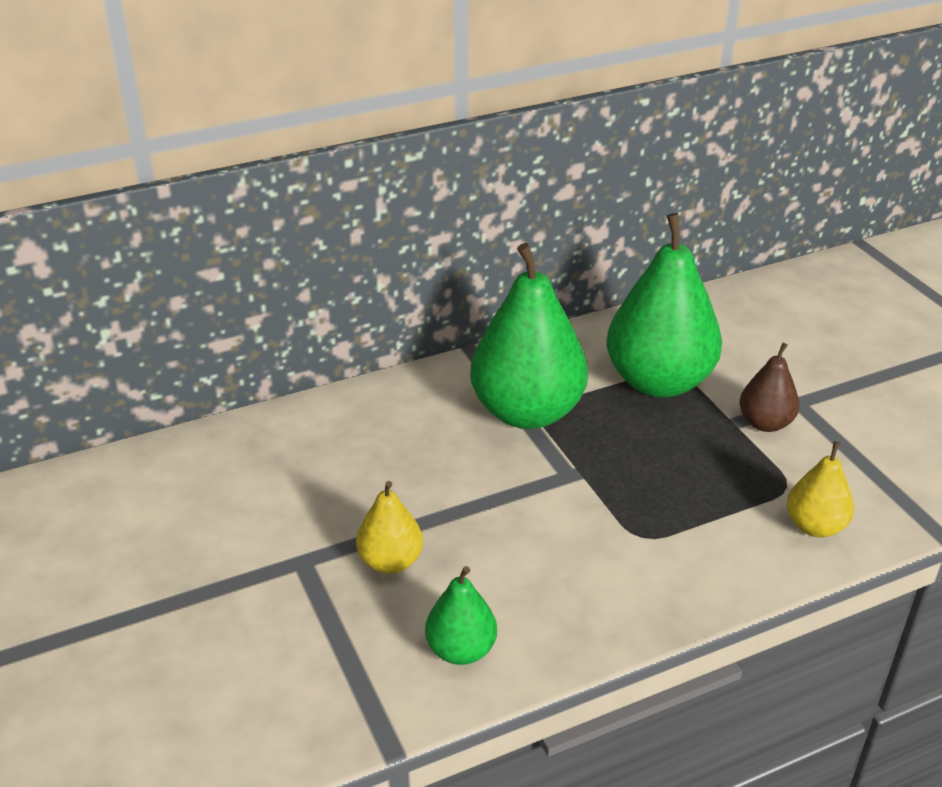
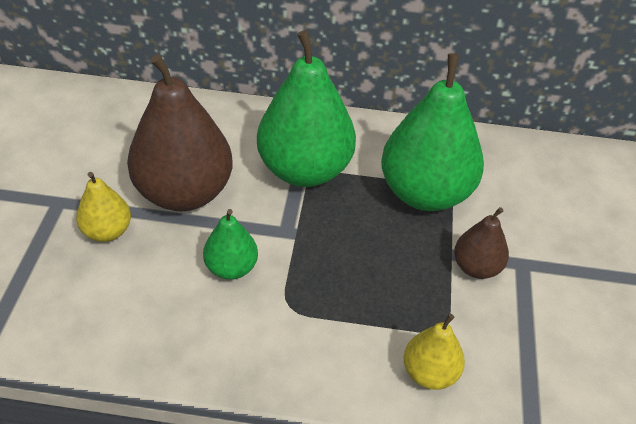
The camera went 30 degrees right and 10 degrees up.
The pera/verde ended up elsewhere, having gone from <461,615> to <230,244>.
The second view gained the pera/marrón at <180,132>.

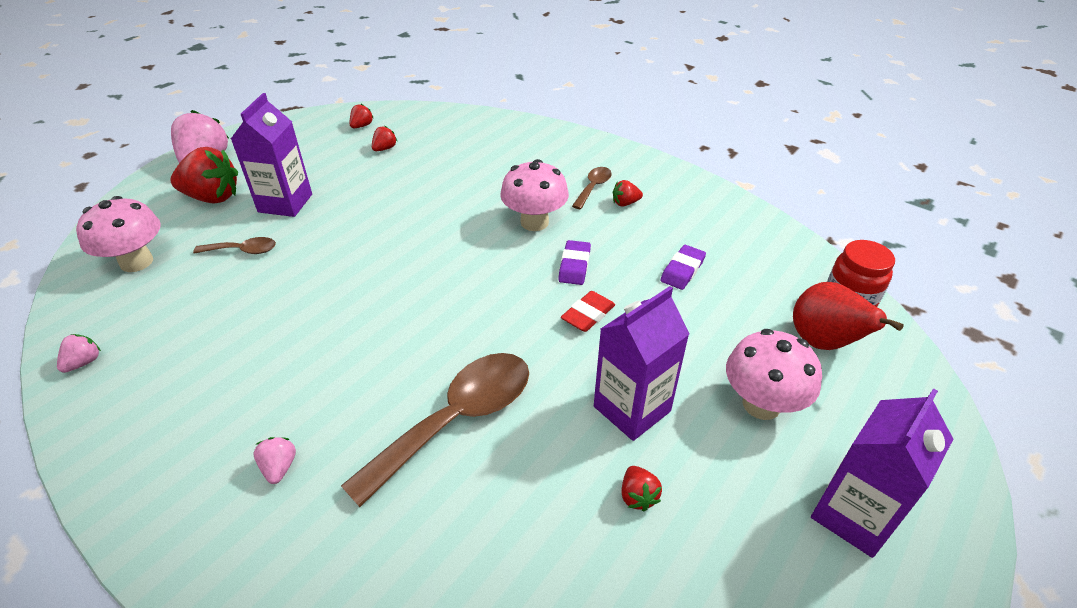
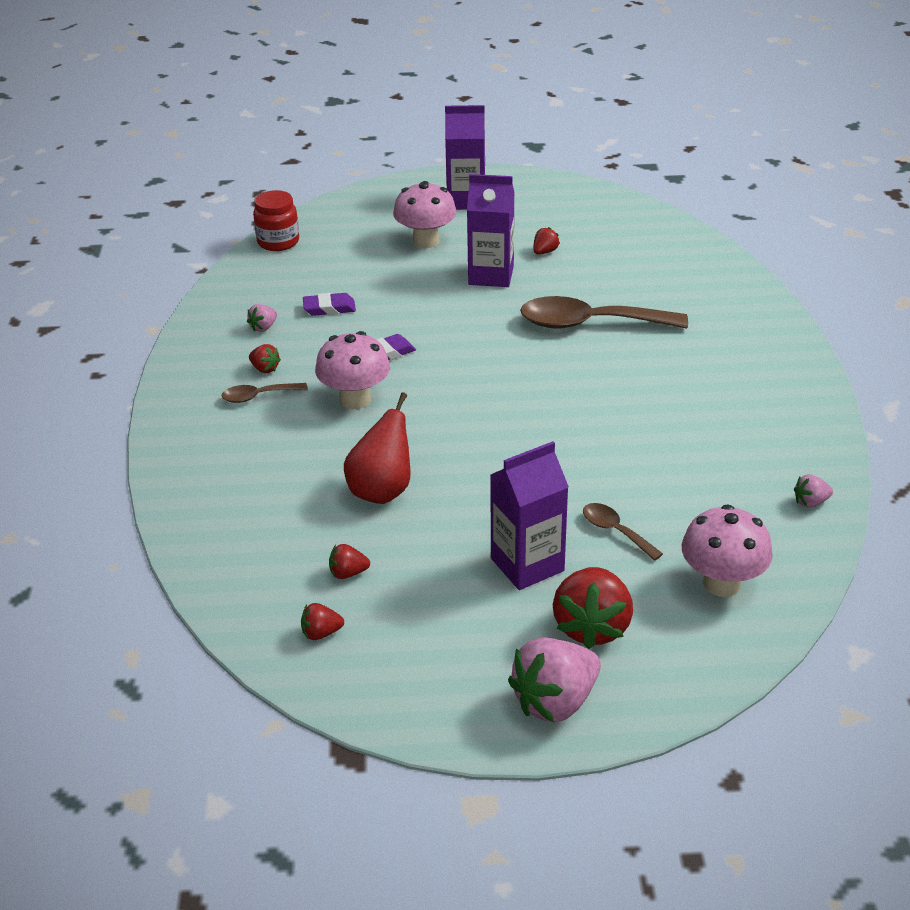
The camera went 130 degrees left and 5 degrees down.
The fresa/rojo at <204,175> ended up facing another way, 135 degrees counterclockwise from before.
The pera/rojo ended up elsewhere, having gone from <848,316> to <377,448>.
The second view lost the goma de borrar/rojo at <588,311>.
The fresa/rosa ended up elsewhere, having gone from <275,460> to <262,318>.

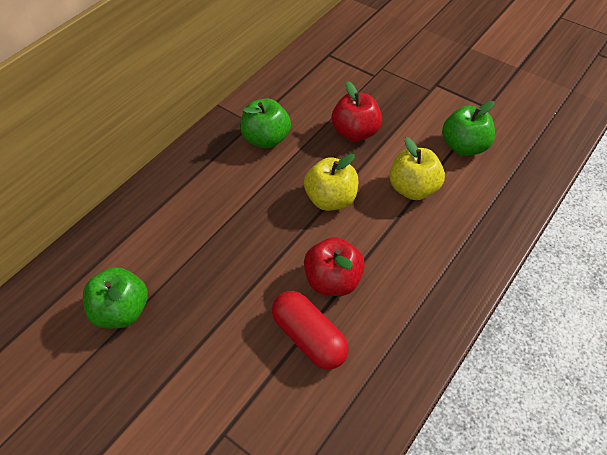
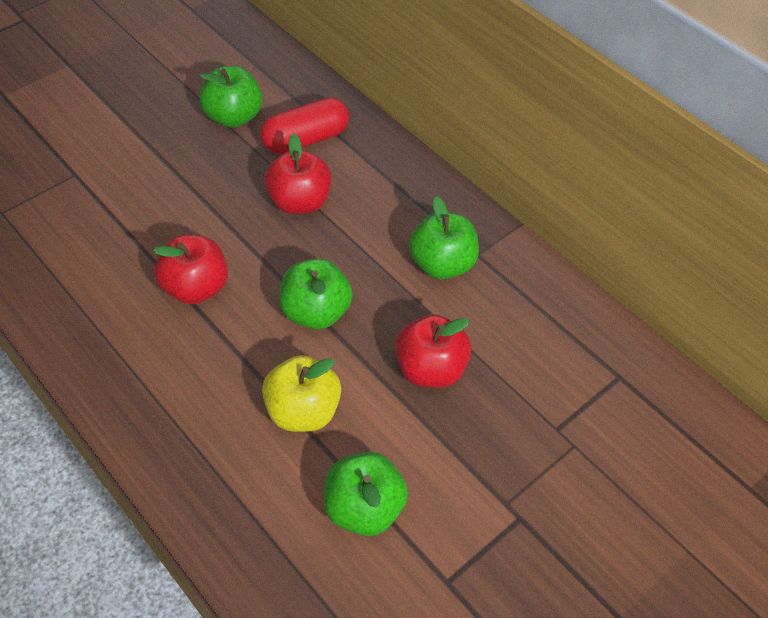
The camera went 100 degrees right and 0 degrees up.
What was the manzana/amarillo at <331,182> turned into the manzana/verde at <316,294>.
The cápsula/rojo ended up elsewhere, having gone from <310,330> to <305,125>.
The second view gained the manzana/rojo at <298,174>.

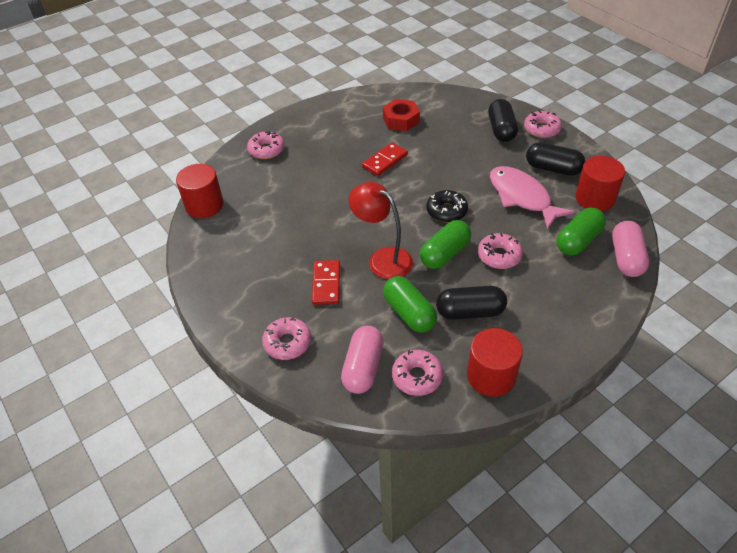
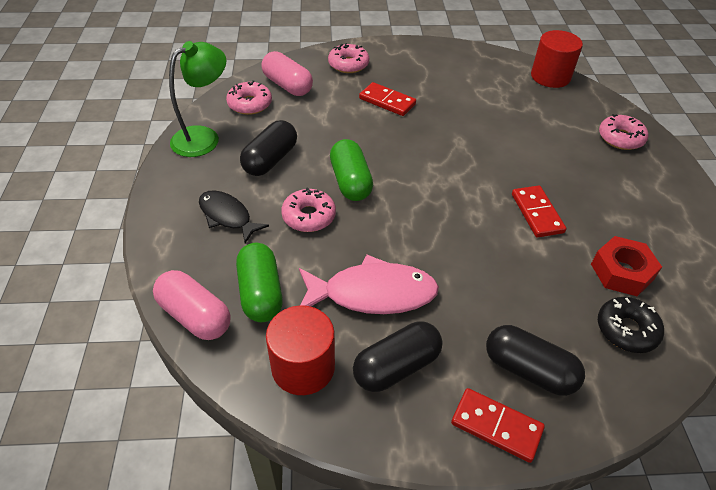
The camera went 120 degrees right and 0 degrees up.
Where the rosquilla/rosa stood at <543,124>, the ficha de dominó/rojo came to stand at <498,425>.
The second view lost the lámpara/rojo at <380,230>.
The rosquilla/negro ended up elsewhere, having gone from <447,206> to <631,325>.
The second view lost the cápsula/verde at <410,304>.
Where the cilindro/rojo stood at <495,362>, the lámpara/verde came to stand at <197,99>.
The second view gained the pez/negro at <234,216>.

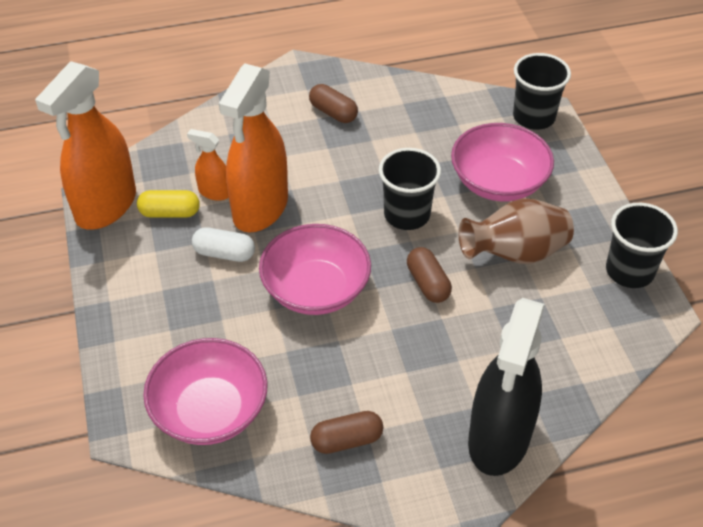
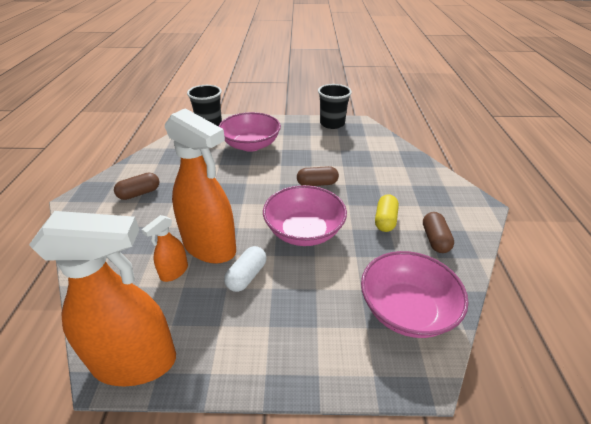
The camera went 75 degrees left and 10 degrees down.
The pulverizador/naranja at <85,145> ended up facing another way, 45 degrees counterclockwise from before.
The second view lost the vaso/negro at <410,189>.
The cápsula/amarillo ended up elsewhere, having gone from <168,204> to <387,213>.
The second view lost the florero/marrón at <516,231>.
The second view lost the pulverizador/negro at <506,387>.

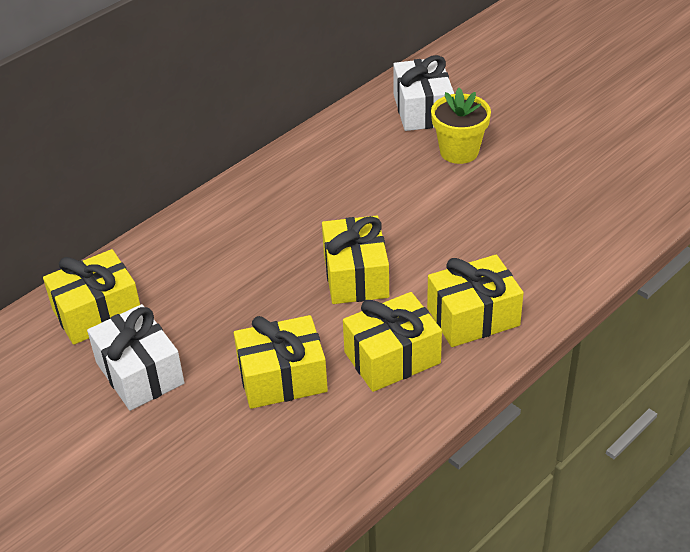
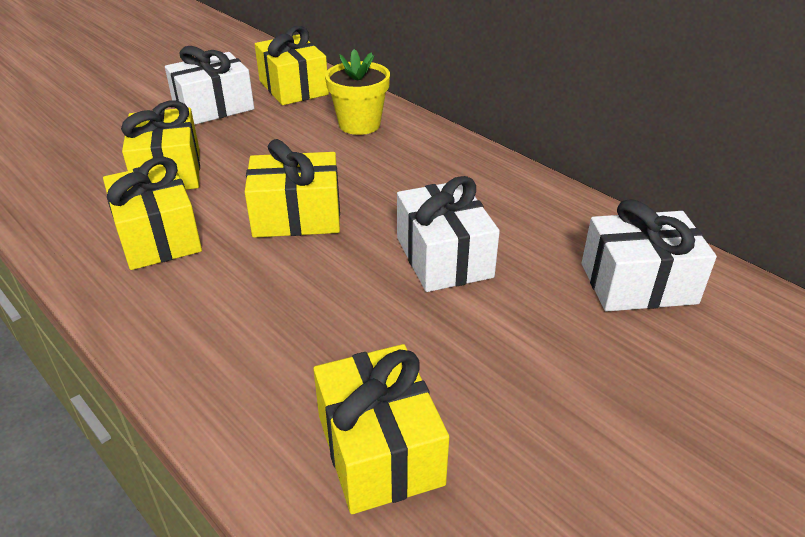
The camera went 90 degrees right and 5 degrees down.
The maceta/amarillo ended up elsewhere, having gone from <461,126> to <357,92>.
The regalo/amarillo ended up elsewhere, having gone from <475,301> to <381,429>.
The second view gained the regalo/blanco at <448,234>.

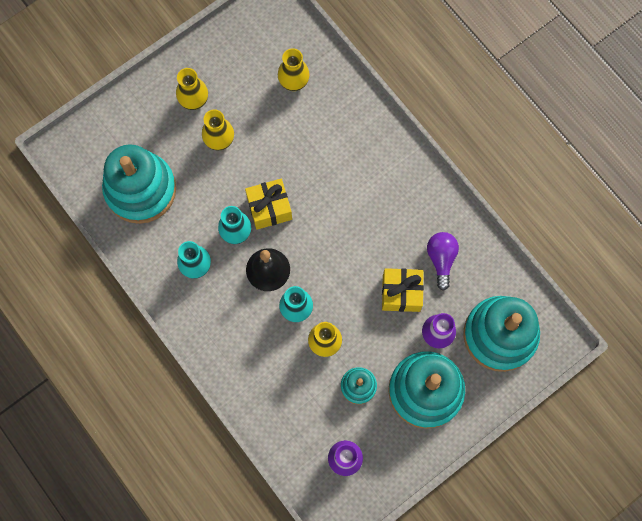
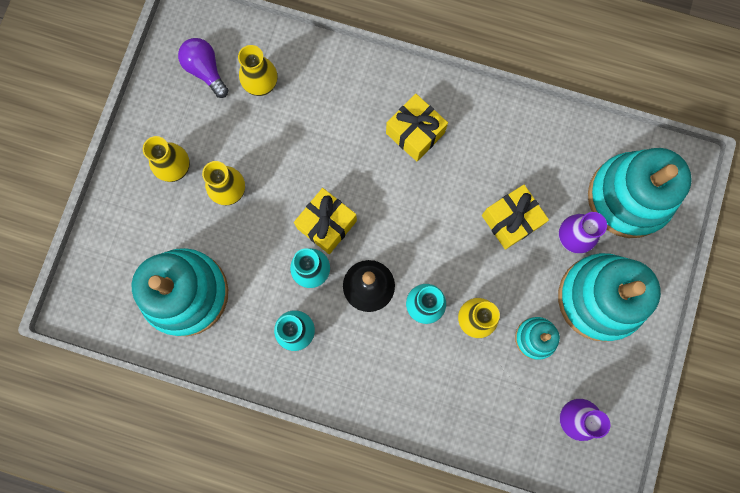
The camera went 35 degrees left and 5 degrees up.
The bombilla/morado ended up elsewhere, having gone from <443,261> to <203,68>.
The second view gained the regalo/amarillo at <417,127>.

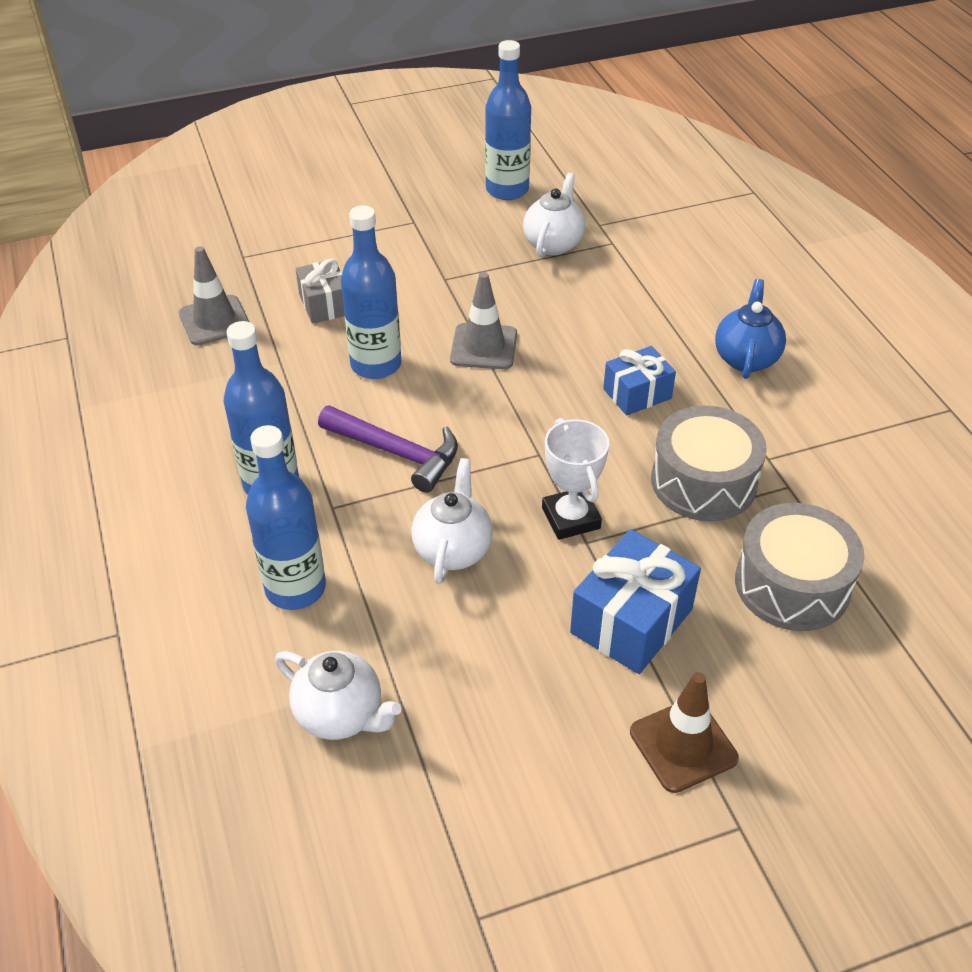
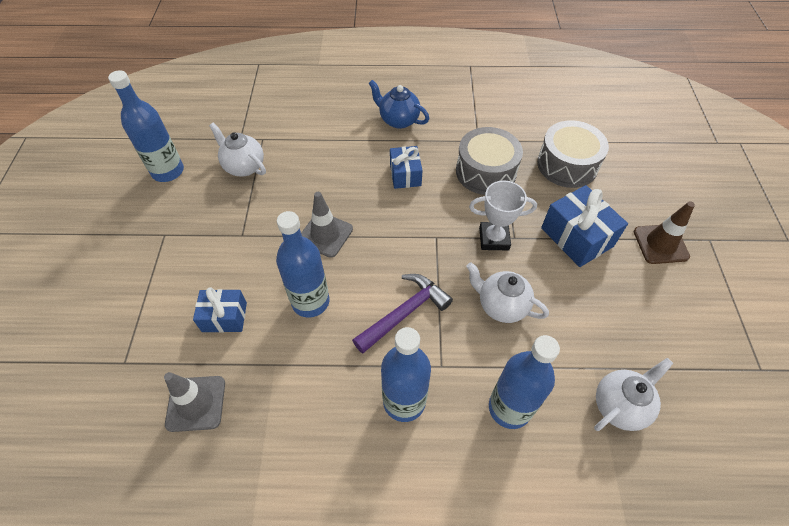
The camera went 70 degrees left and 10 degrees up.
What was the regalo/gris at <320,291> turned into the regalo/azul at <220,310>.

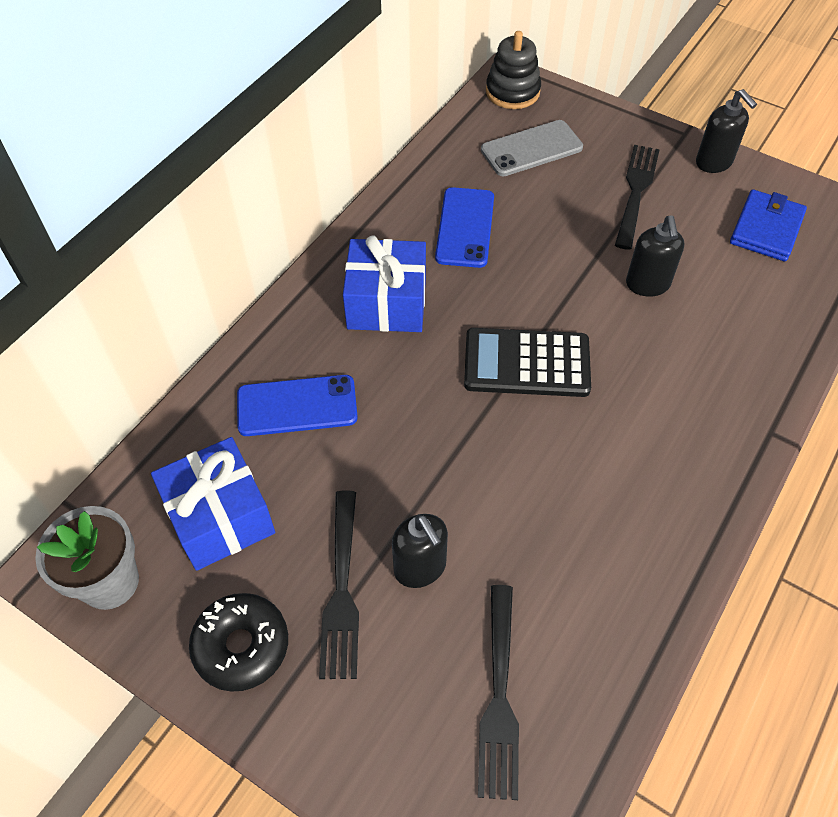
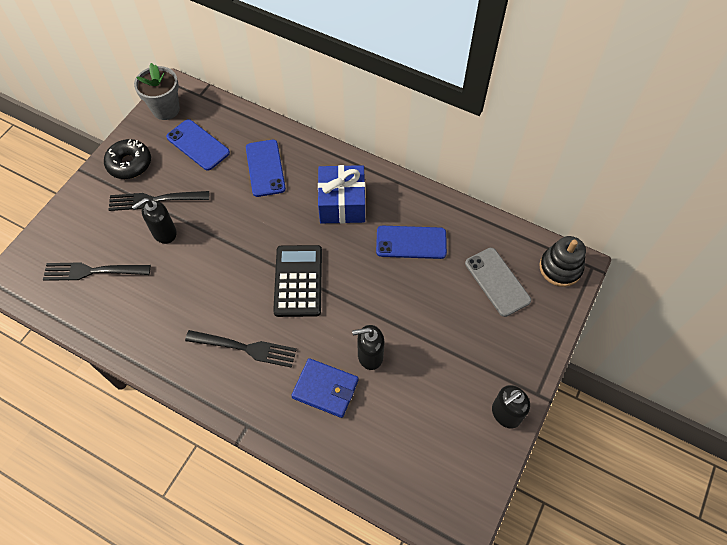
The camera went 85 degrees right and 5 degrees up.
The tenedor/negro ended up elsewhere, having gone from <637,197> to <241,349>.
The cartera/azul ended up elsewhere, having gone from <768,225> to <325,388>.
Where the regalo/azul stood at <213,504>, the móvil/azul came to stand at <198,145>.

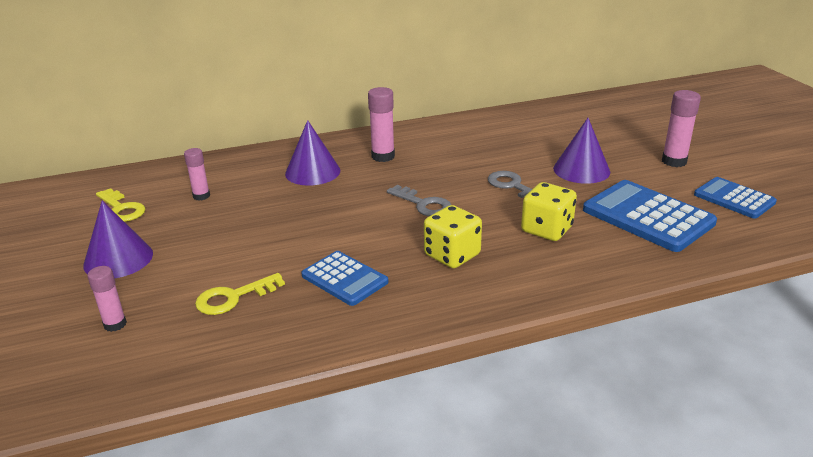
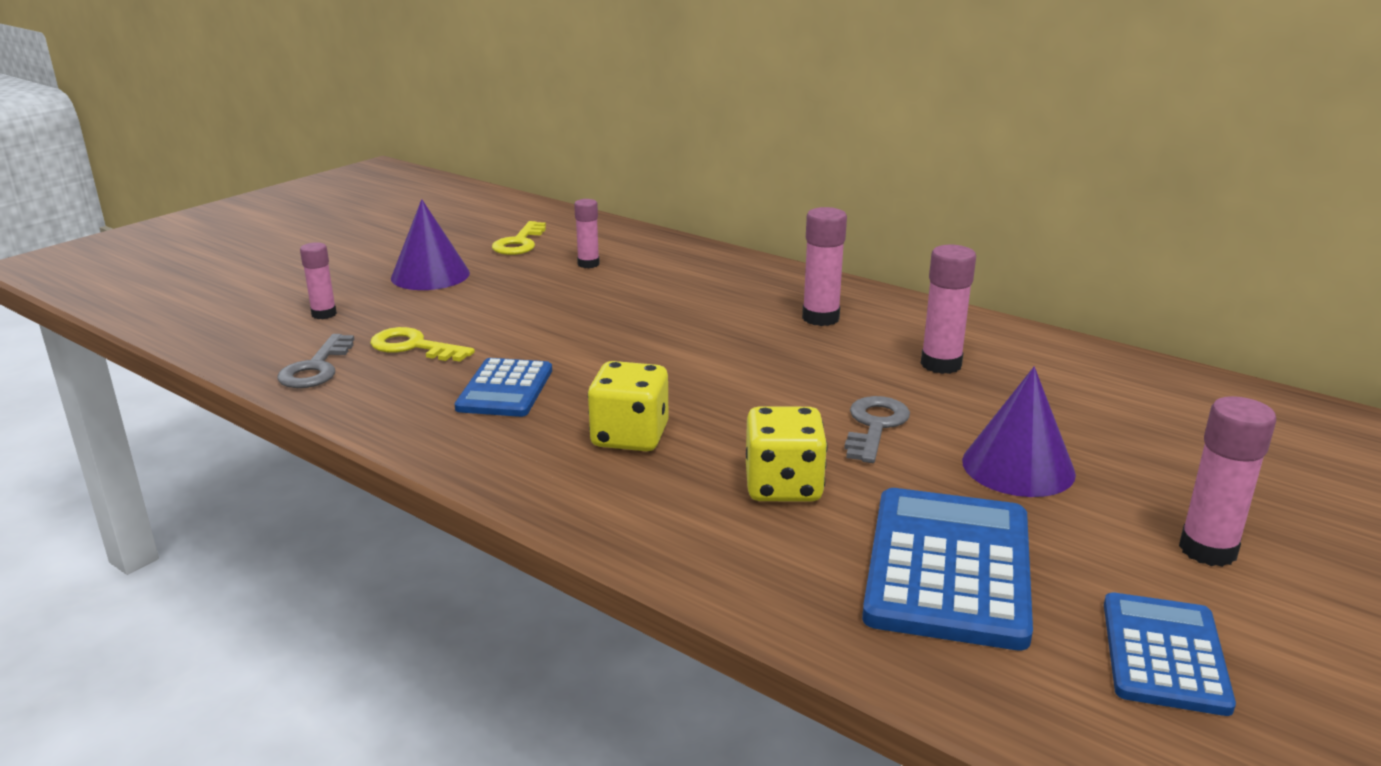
The camera went 55 degrees right and 5 degrees down.
The second view lost the cono/morado at <312,153>.
The llave/gris ended up elsewhere, having gone from <419,200> to <316,361>.
The second view gained the barra de pegamento/rosa at <948,309>.

